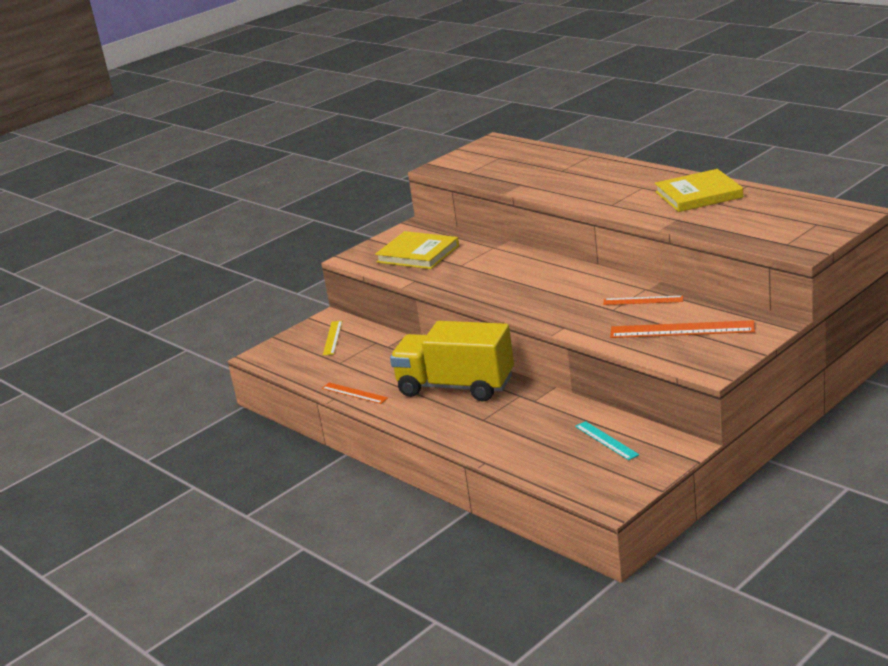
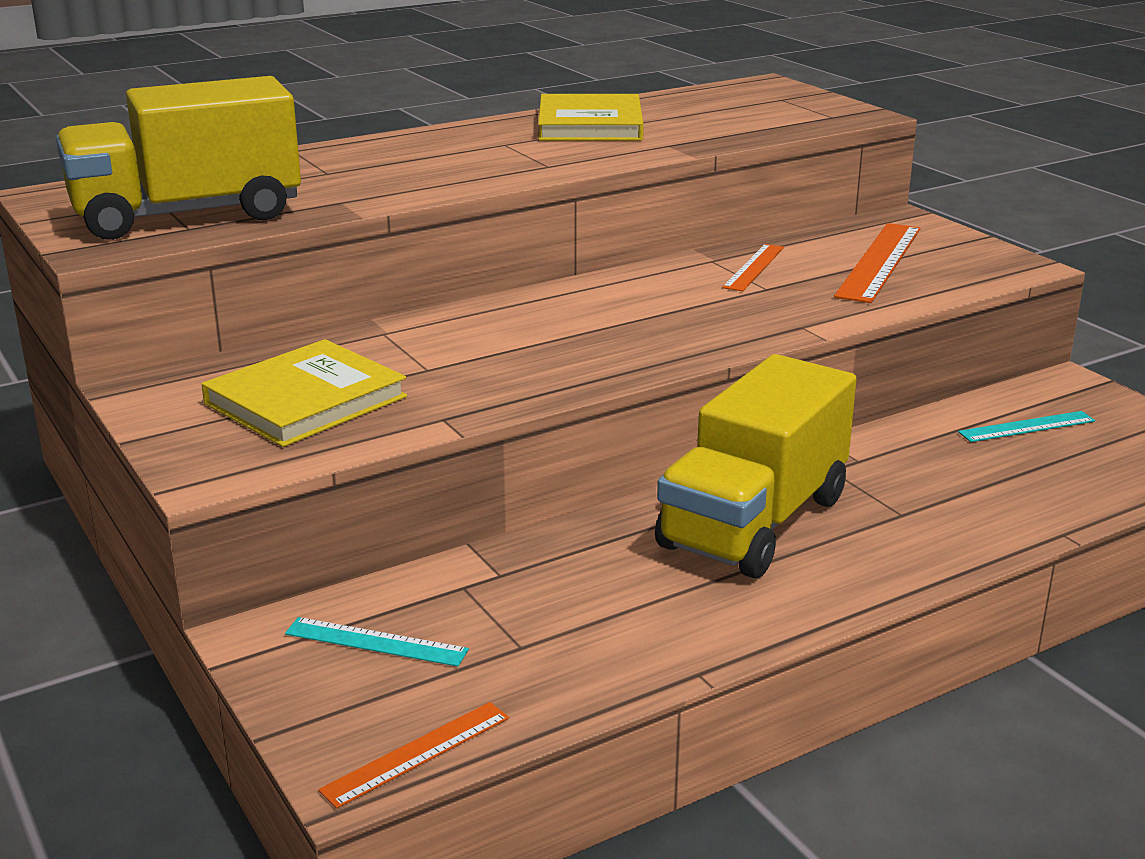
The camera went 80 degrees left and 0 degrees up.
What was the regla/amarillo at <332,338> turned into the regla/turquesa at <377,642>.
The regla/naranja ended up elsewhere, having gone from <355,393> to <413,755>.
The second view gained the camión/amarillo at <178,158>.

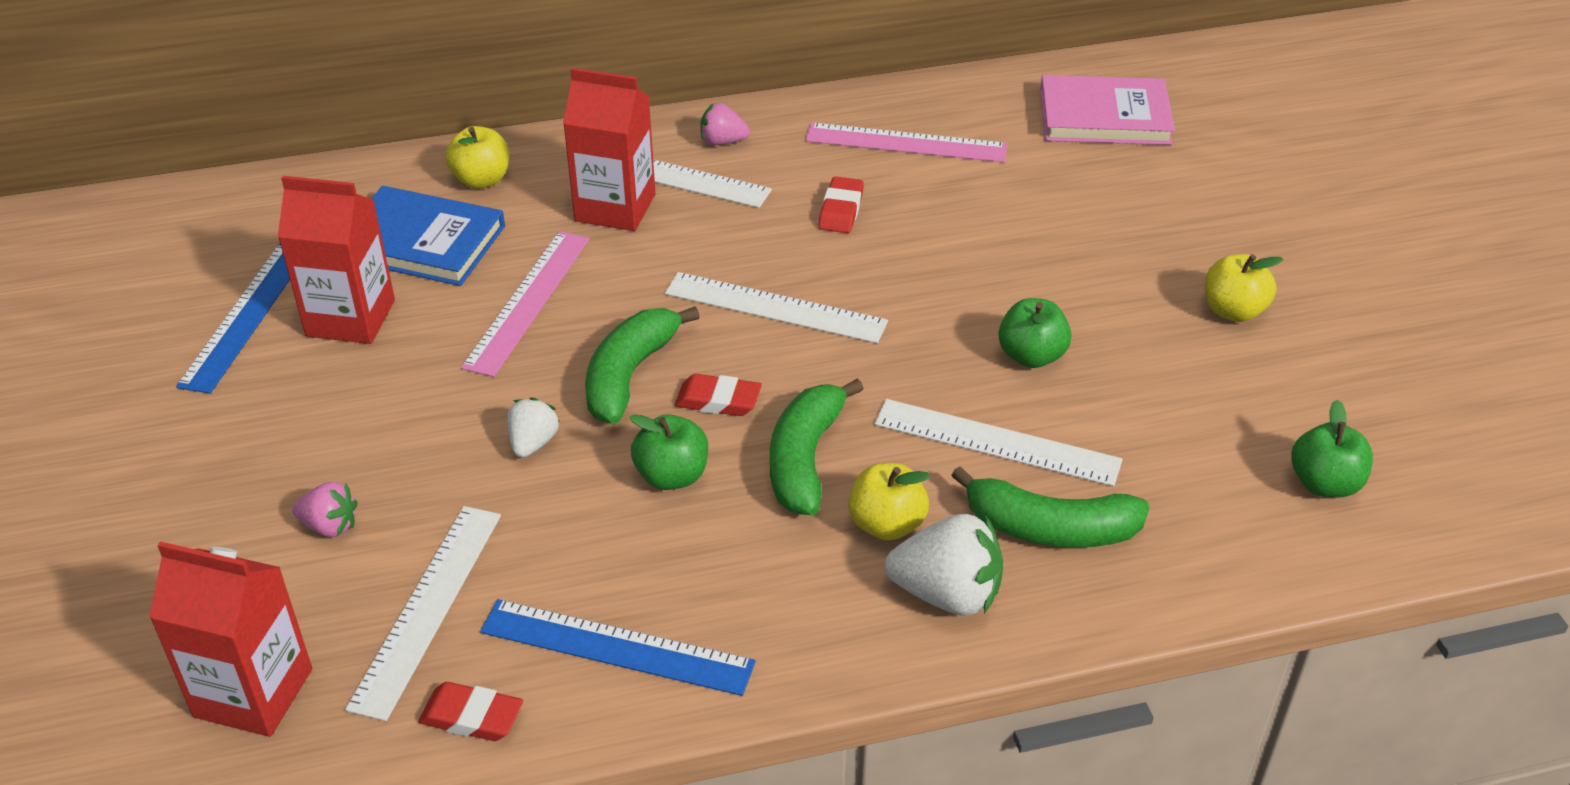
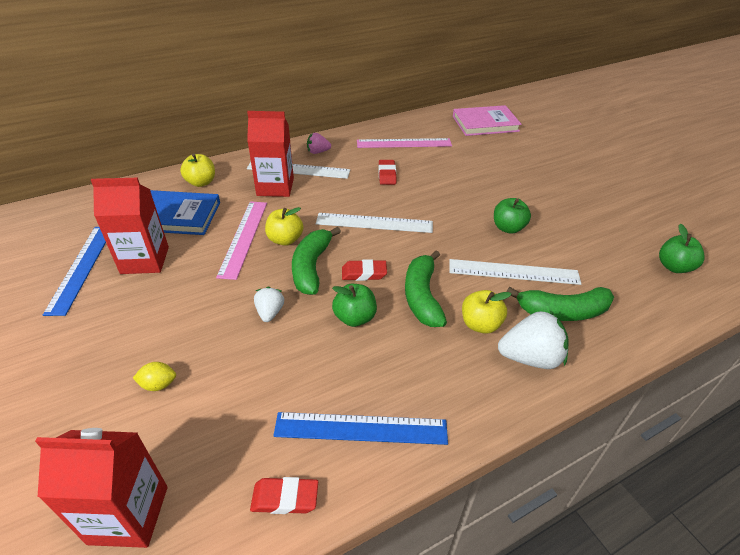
The camera went 15 degrees left and 0 degrees up.
The manzana/amarillo ended up elsewhere, having gone from <1244,288> to <284,226>.
Where the fresa/rosa stood at <325,509>, the limón/amarillo came to stand at <154,376>.
The second view lost the regla/blanco at <423,613>.

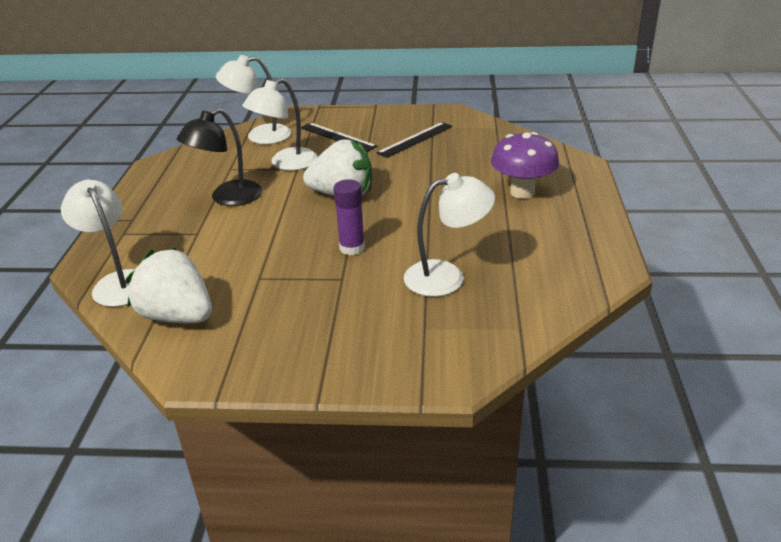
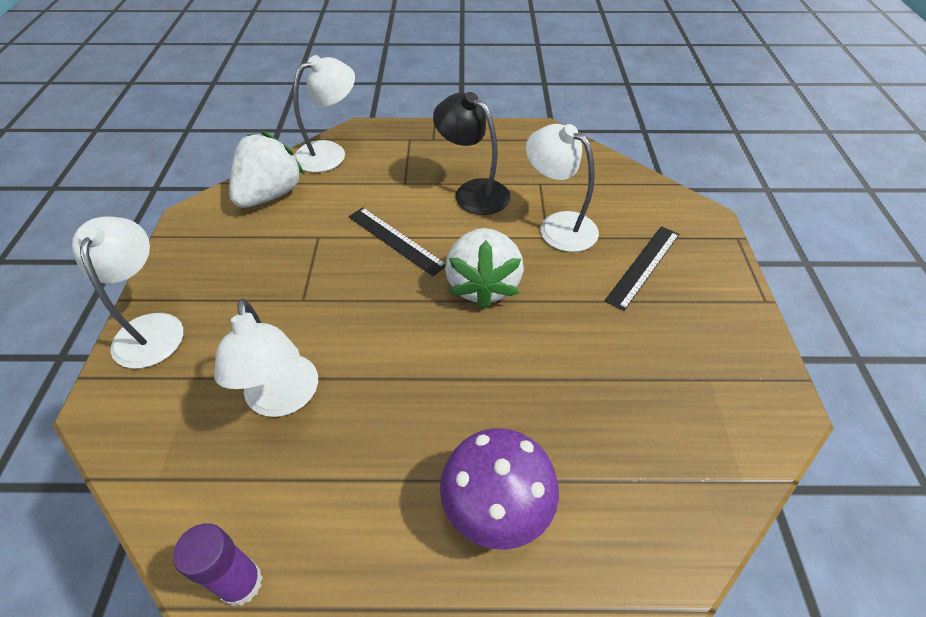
The camera went 85 degrees right and 15 degrees up.
The lámpara/blanco ended up elsewhere, having gone from <253,99> to <127,293>.
The regla/negro ended up elsewhere, having gone from <414,140> to <397,241>.
The barra de pegamento/morado ended up elsewhere, having gone from <349,217> to <218,564>.

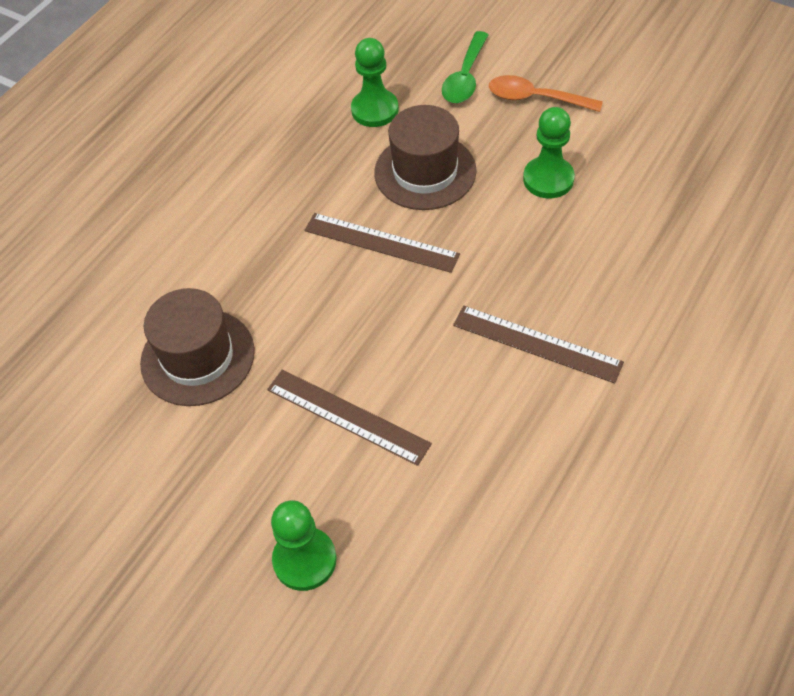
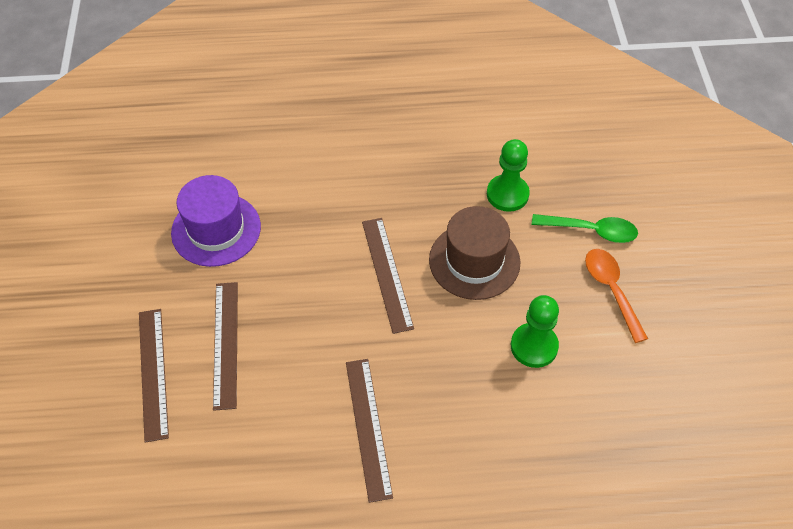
The camera went 50 degrees right and 0 degrees up.
The cuchara/verde at <465,67> ended up facing another way, 150 degrees counterclockwise from before.
What was the sombrero/marrón at <197,347> turned into the sombrero/morado at <216,221>.
The second view lost the peón/verde at <303,545>.
The second view gained the regla/marrón at <154,376>.

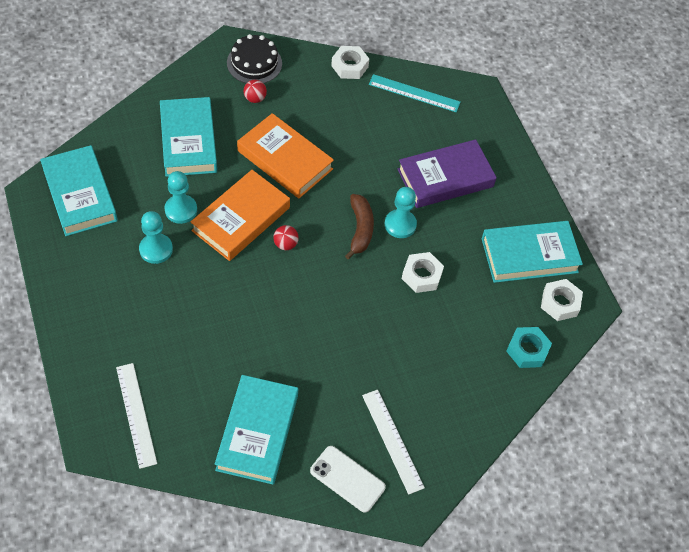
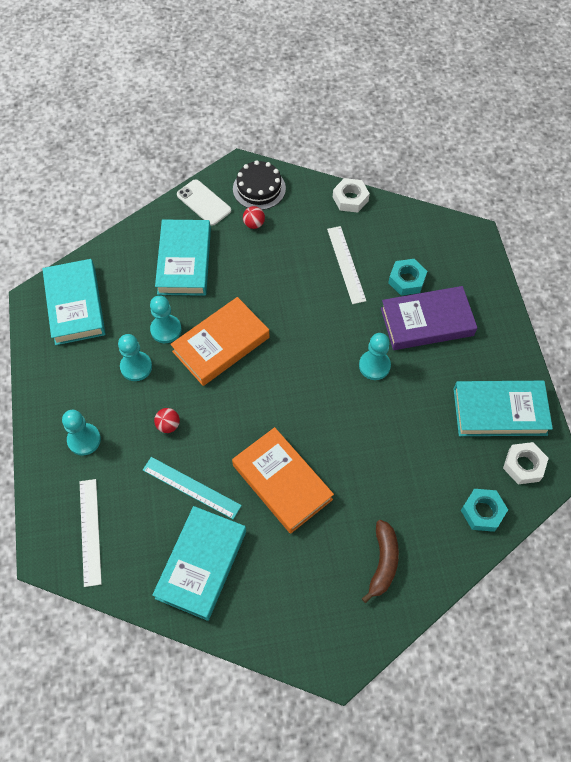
The camera went 15 degrees right and 5 degrees up.
The regla/turquesa ended up elsewhere, having gone from <415,93> to <192,488>.
The libro/naranja ended up elsewhere, having gone from <285,155> to <283,480>.
The plátano/marrón ended up elsewhere, having gone from <359,226> to <380,561>.
The pelota/rojo ended up elsewhere, having gone from <286,237> to <167,420>.
The second view lost the tuerca/blanco at <423,272>.
The regla/blanco ended up elsewhere, having gone from <393,442> to <346,265>.
The móvil/blanco ended up elsewhere, having gone from <348,479> to <204,202>.
The second view gained the tuerca/turquesa at <407,277>.
The second view gained the peón/turquesa at <81,433>.

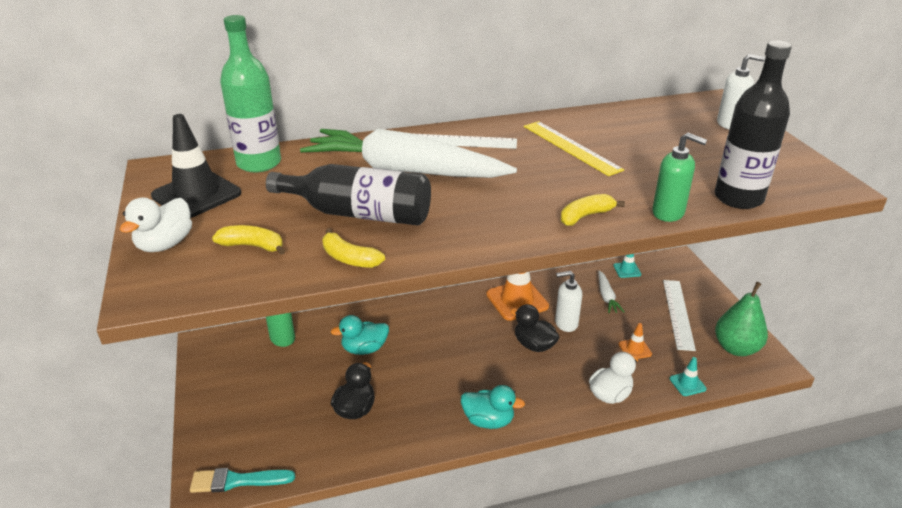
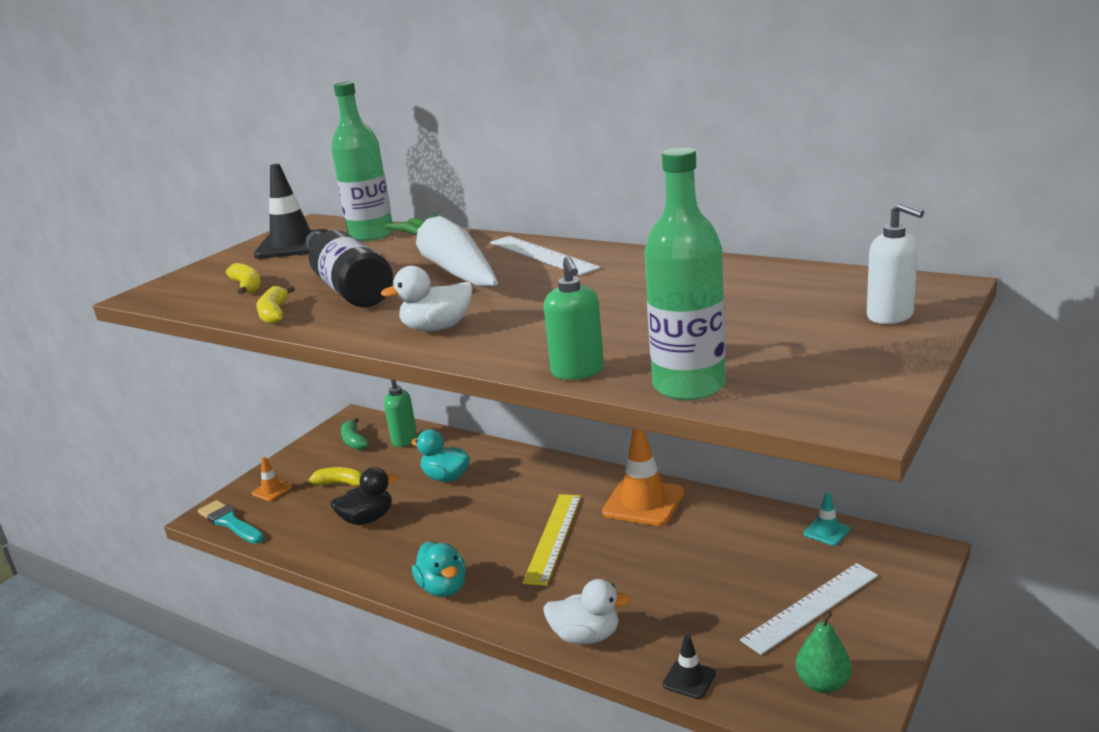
The camera went 50 degrees right and 10 degrees down.
What was the botella/negro at <753,124> turned into the botella/verde at <685,274>.
The regla/amarillo ended up elsewhere, having gone from <574,148> to <551,540>.
The plátano/amarillo ended up elsewhere, having gone from <593,210> to <336,477>.
The pato/blanco ended up elsewhere, having gone from <156,225> to <426,299>.
The second view lost the dispensador de jabón/blanco at <568,301>.
The second view lost the zanahoria/blanco at <611,292>.
The size of the pera/verde at <741,319> changed by a factor of 0.66.
The second view lost the pato/negro at <535,328>.
The cono de tráfico/naranja ended up elsewhere, having gone from <635,341> to <272,479>.
What was the cono de tráfico/turquesa at <688,376> turned into the cono de tráfico/negro at <689,667>.
The second view gained the plátano/verde at <355,434>.

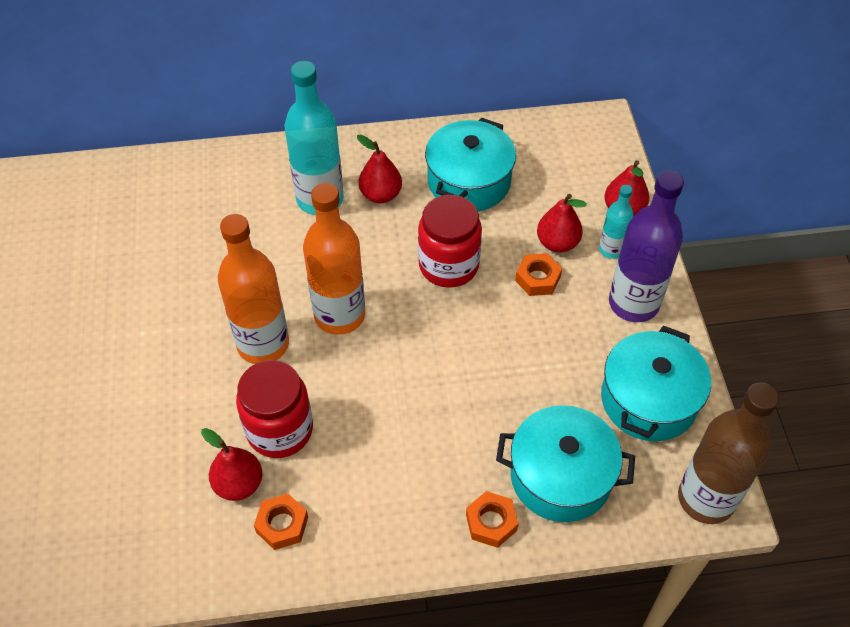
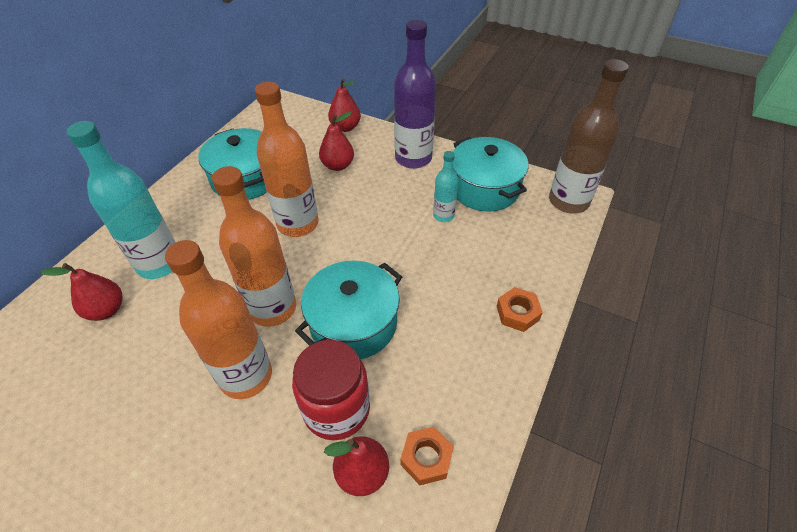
The camera went 55 degrees left and 5 degrees down.
The pera/rojo ended up elsewhere, having gone from <379,168> to <81,292>.
The botella/turquesa ended up elsewhere, having gone from <616,222> to <445,186>.
Where the tarro/rojo stood at <450,241>, the botella/naranja came to stand at <287,159>.
The second view lost the tuerca/naranja at <538,274>.
The olla/turquesa ended up elsewhere, having gone from <565,463> to <348,310>.

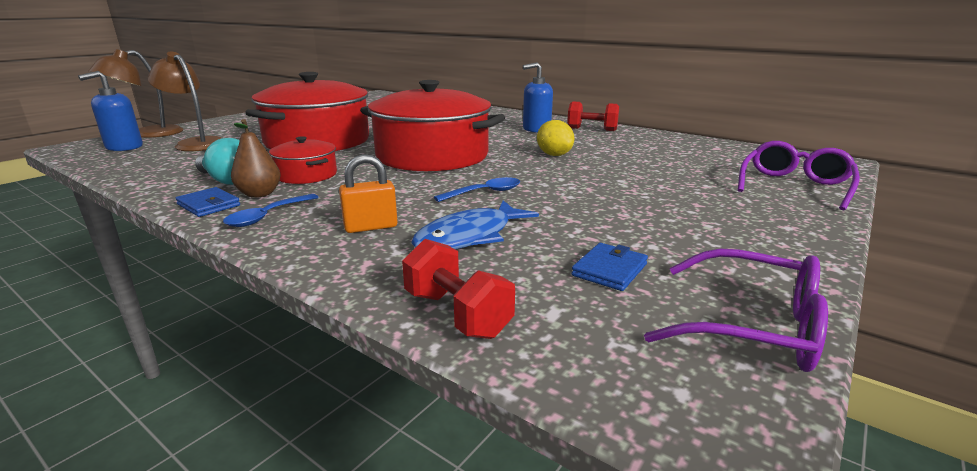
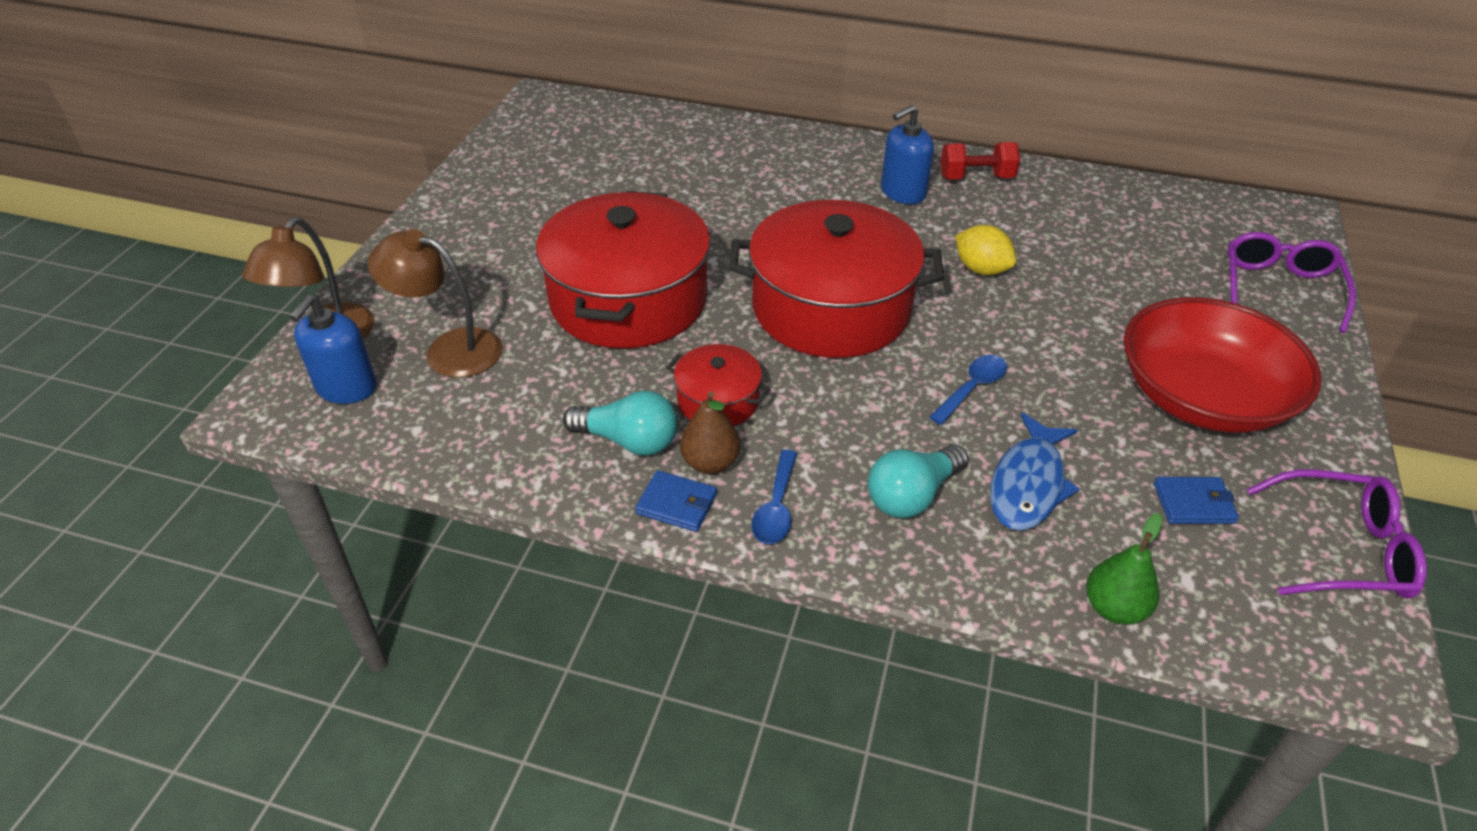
The camera went 20 degrees left and 20 degrees up.
Where the candado/naranja stood at <368,193>, the bombilla/turquesa came to stand at <918,481>.
Where the mancuerna/rojo stood at <458,289>, the pera/verde came to stand at <1124,569>.
The cartera/azul at <609,267> ended up facing another way, 75 degrees clockwise from before.
The second view gained the cuenco/rojo at <1222,365>.

